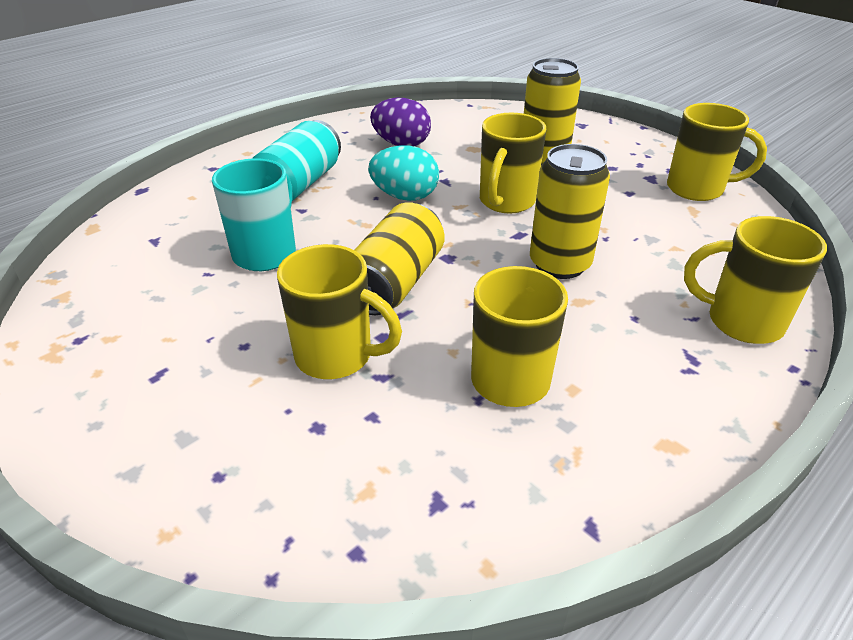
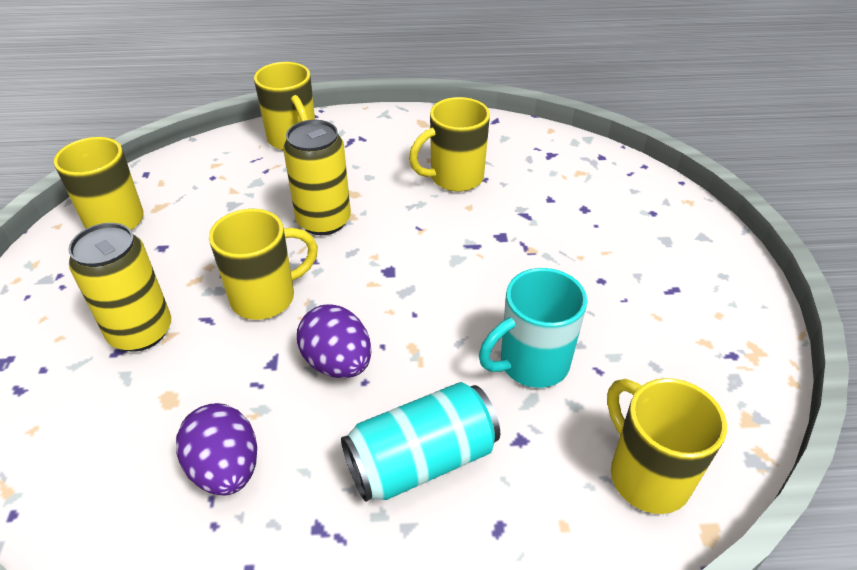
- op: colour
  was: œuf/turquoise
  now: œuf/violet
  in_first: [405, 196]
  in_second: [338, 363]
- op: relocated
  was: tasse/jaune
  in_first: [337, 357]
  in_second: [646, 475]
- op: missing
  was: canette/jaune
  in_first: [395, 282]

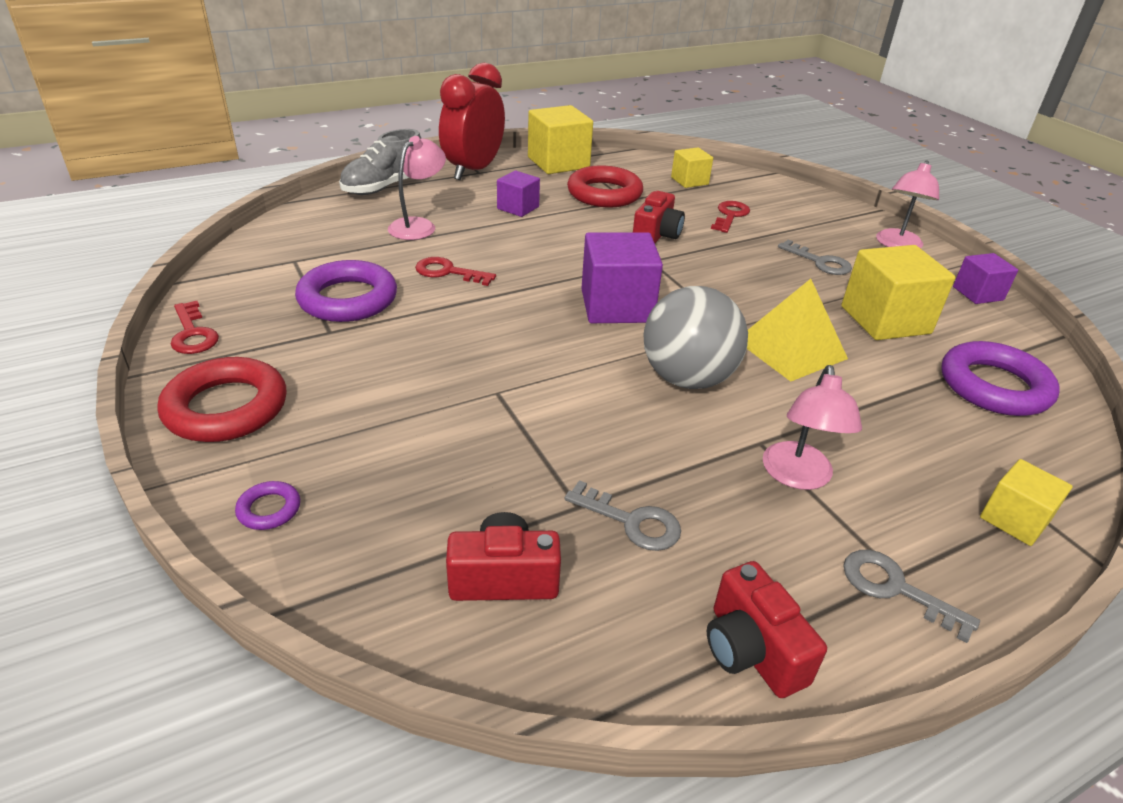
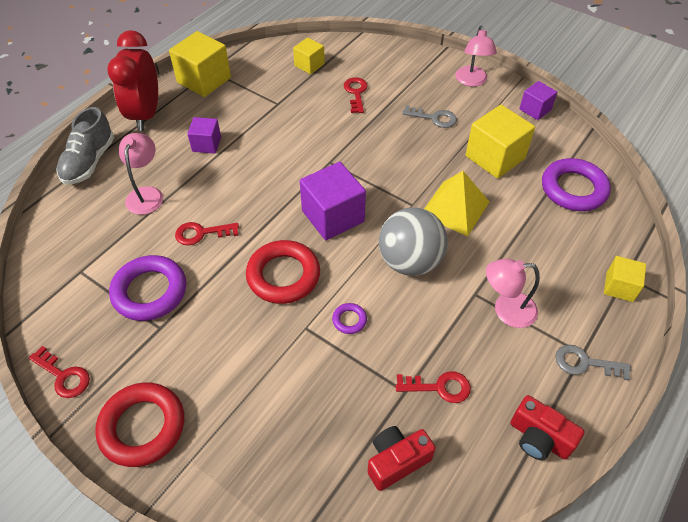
- op: relocated
  was: anneau/rouge
  in_first: [604, 194]
  in_second: [283, 275]
- op: relocated
  was: anneau/violet
  in_first: [269, 509]
  in_second: [349, 320]
- op: colour
  was: clé/gris
  now: clé/rouge
  in_first: [631, 521]
  in_second: [439, 387]
- op: spun
  was: lampe/rose
  in_first: [798, 477]
  in_second: [506, 310]
  clockwise: 105
- op: missing
  was: appareil photo/rouge
  in_first: [656, 235]

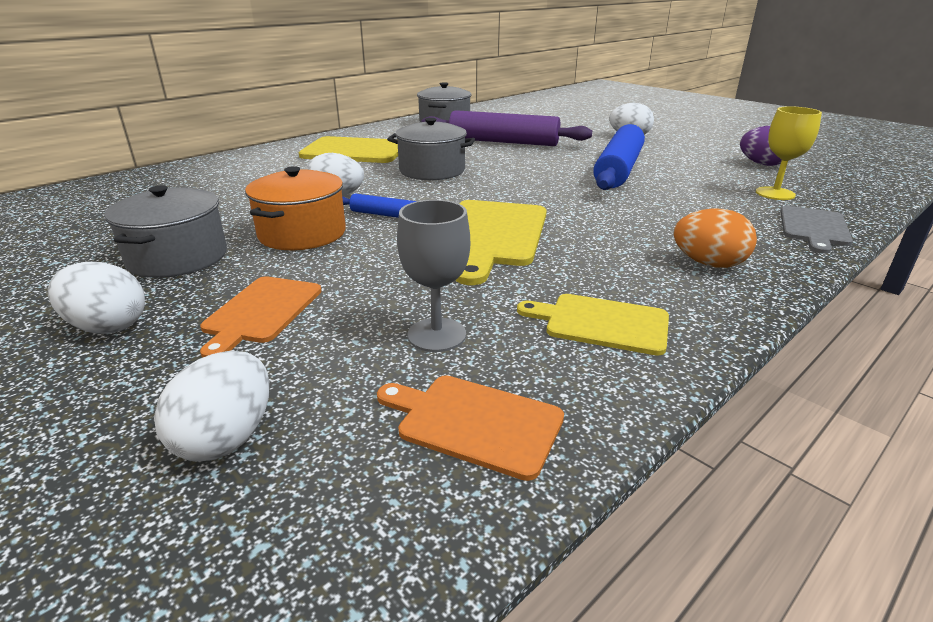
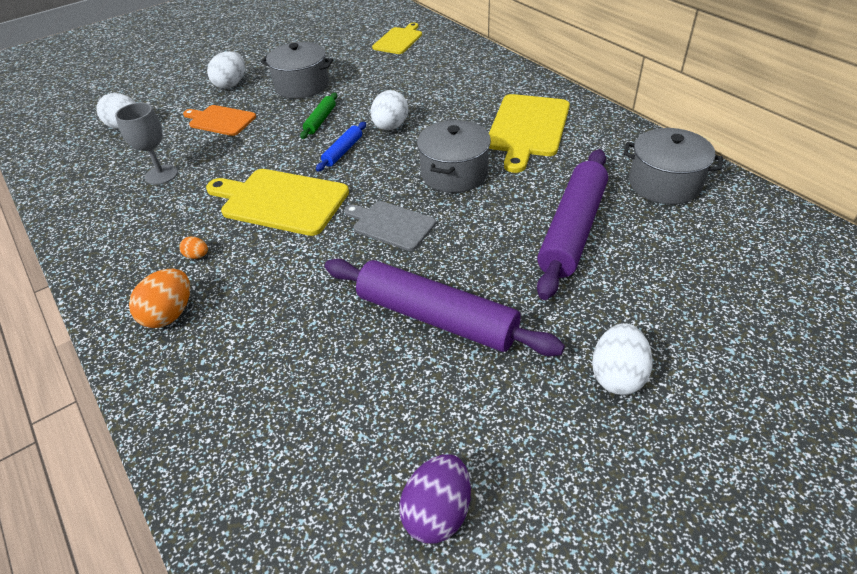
- op: appeared
  now: œuf/orange
  in_second: [197, 256]
- op: exchanged
  was: marmite/orange
  now: rouleau à pâtisserie/vert
  in_first: [302, 234]
  in_second: [320, 120]
- op: colour
  was: rouleau à pâtisserie/bleu
  now: rouleau à pâtisserie/violet
  in_first: [618, 170]
  in_second: [436, 318]
- op: relocated
  was: planche à découper/gris
  in_first: [813, 228]
  in_second: [391, 225]
- op: relocated
  was: planche à découper/jaune
  in_first: [601, 323]
  in_second: [398, 40]
- op: missing
  was: planche à découper/orange
  in_first: [474, 422]
- op: missing
  was: verre à pied/jaune
  in_first: [775, 193]

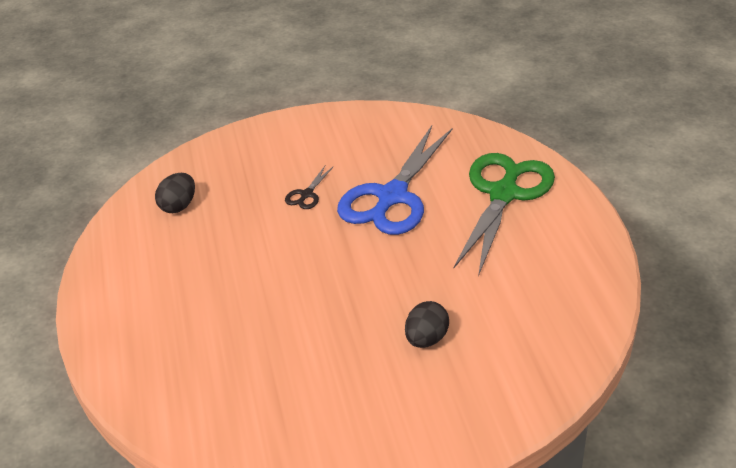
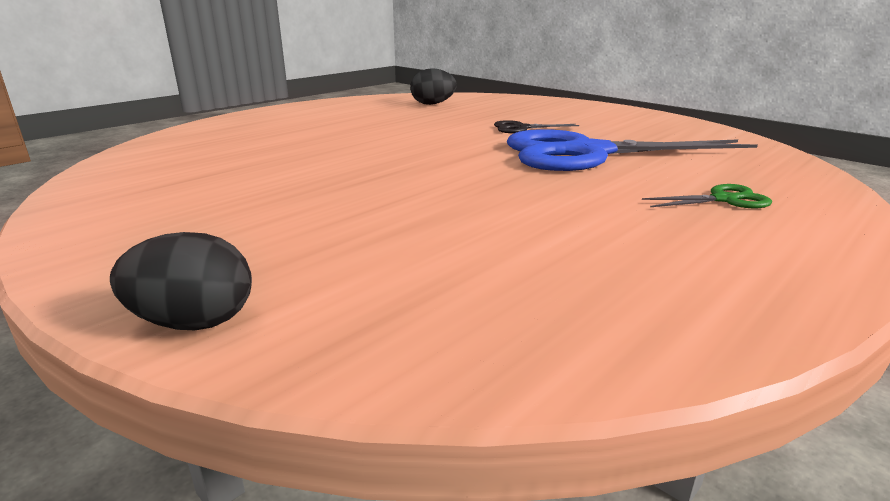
- op: relocated
  was: œuf/noir
  in_first: [426, 339]
  in_second: [194, 322]
- op: size
  was: ciseaux/vert
  in_first: [504, 194]
  in_second: [724, 199]
  ratio: 0.4

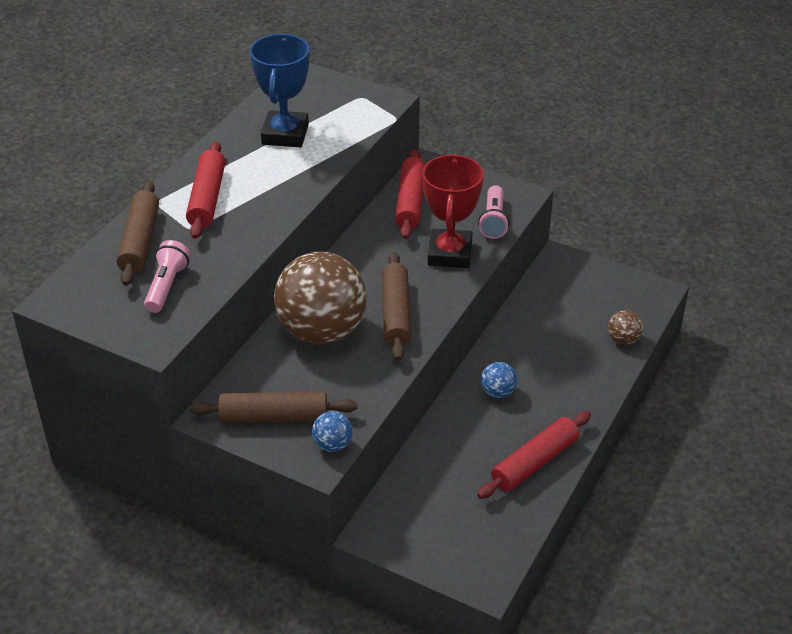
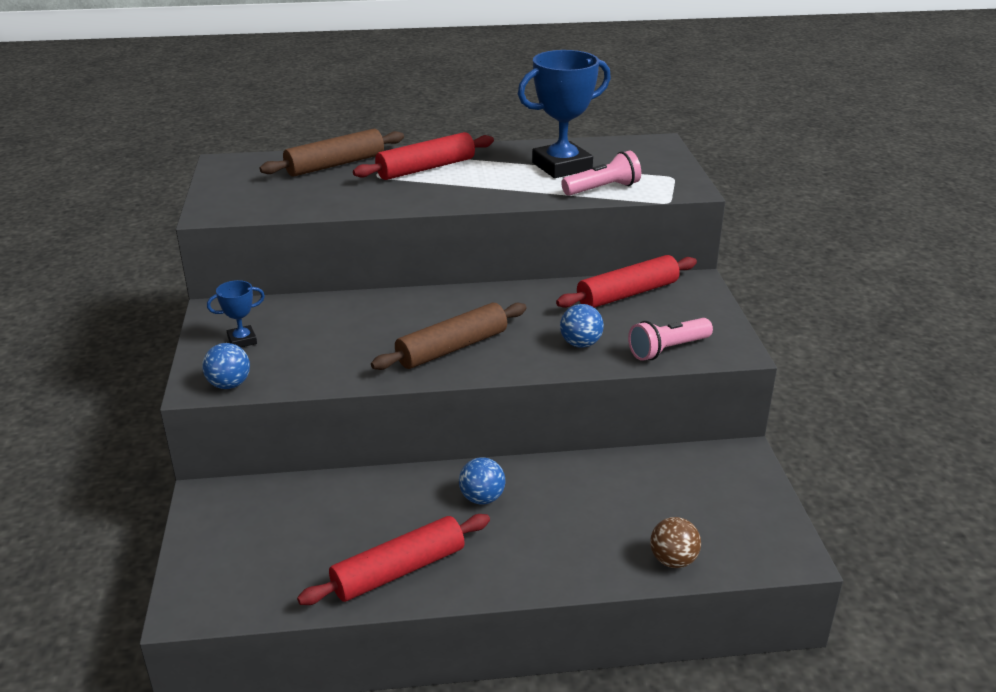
- op: exchanged
  was: rouleau à pâtisserie/marron
  now: trophée/bleu
  in_first: [274, 416]
  in_second: [242, 340]
- op: spun
  was: rouleau à pâtisserie/rouge
  in_first: [534, 463]
  in_second: [399, 571]
  clockwise: -45
- op: exchanged
  was: trophée/rouge
  now: balle/bleu
  in_first: [450, 253]
  in_second: [580, 344]
- op: relocated
  was: lampe de poche/rose
  in_first: [166, 286]
  in_second: [602, 189]
- op: missing
  was: balle/marron
  in_first: [322, 331]

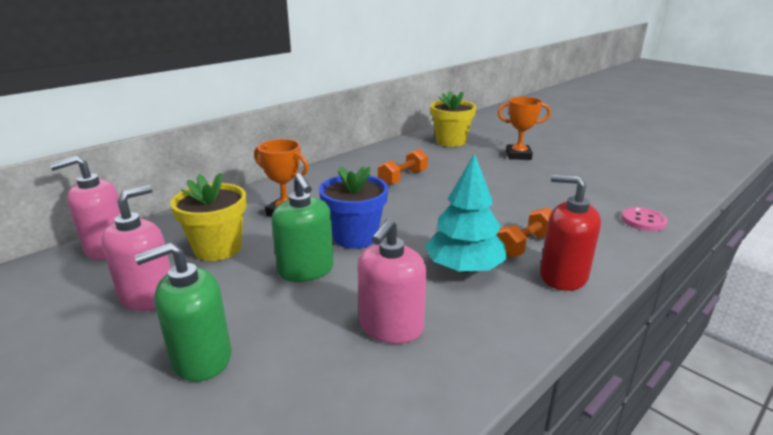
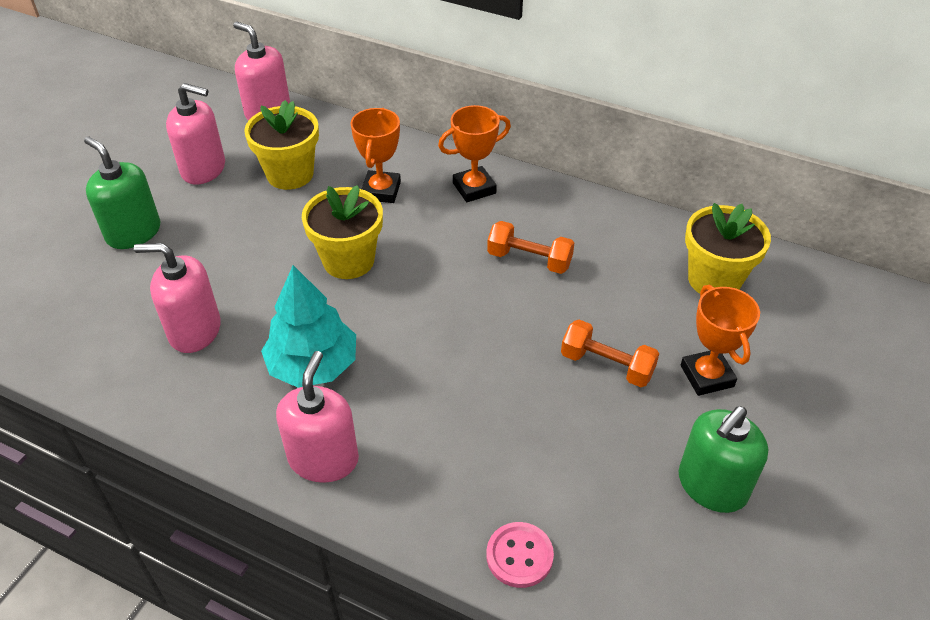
- op: colour
  was: distributeur de savon/rouge
  now: distributeur de savon/rose
  in_first: [563, 276]
  in_second: [323, 459]
- op: colour
  was: pot de fleurs/bleu
  now: pot de fleurs/jaune
  in_first: [355, 237]
  in_second: [348, 260]
- op: appeared
  now: trophée/orange
  in_second: [474, 188]
- op: relocated
  was: haltère/orange
  in_first: [525, 246]
  in_second: [606, 365]
- op: relocated
  was: distributeur de savon/vert
  in_first: [306, 270]
  in_second: [712, 486]

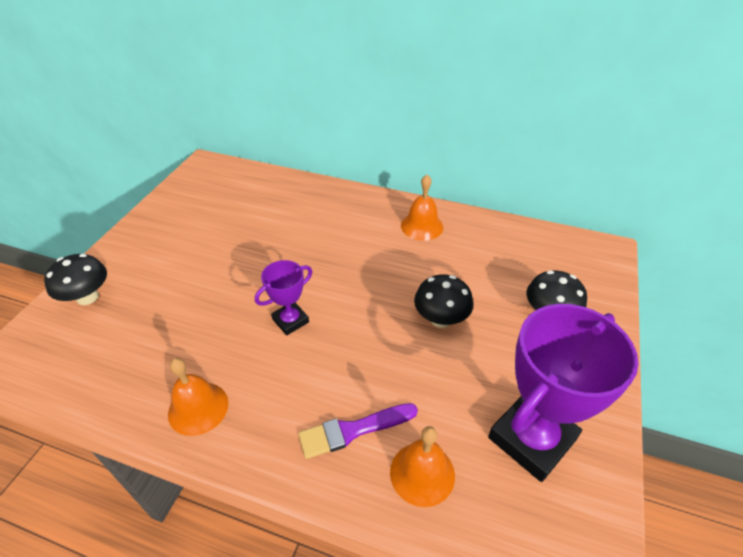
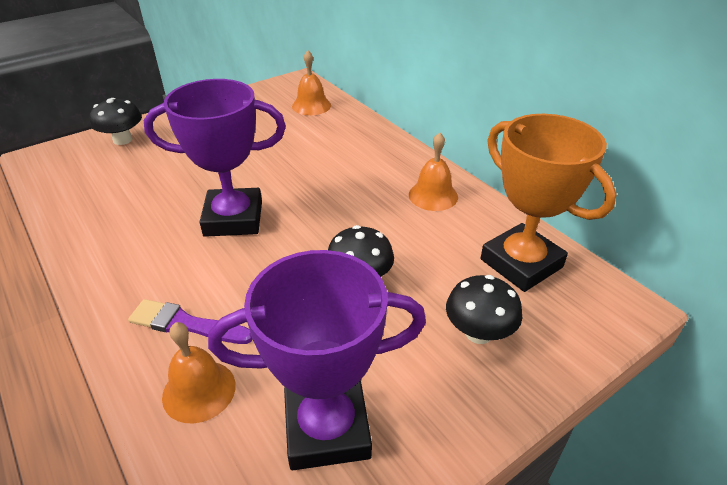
- op: size
  was: trophée/violet
  in_first: [290, 320]
  in_second: [233, 218]
  ratio: 1.93
- op: relocated
  was: cloche/orange
  in_first: [198, 408]
  in_second: [311, 105]
- op: appeared
  now: trophée/orange
  in_second: [521, 263]

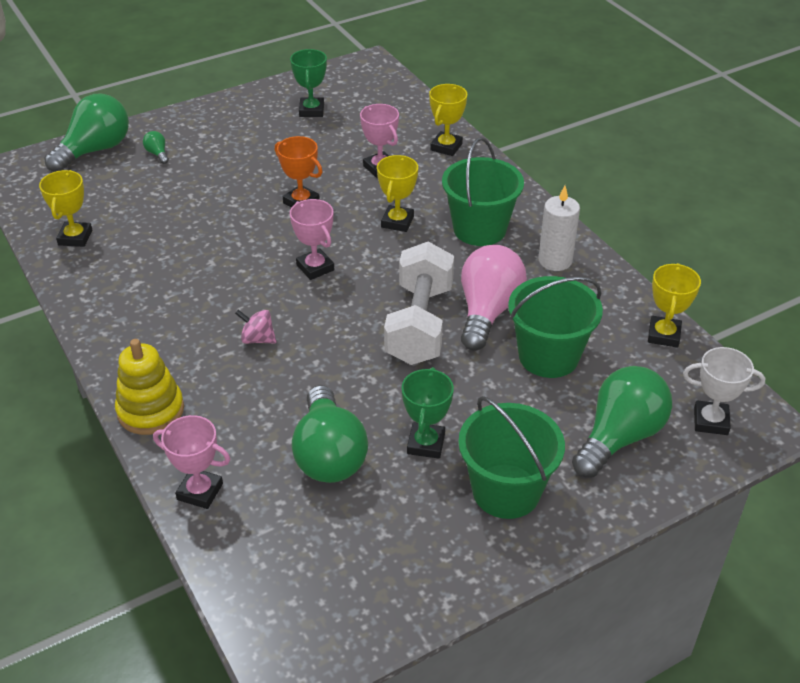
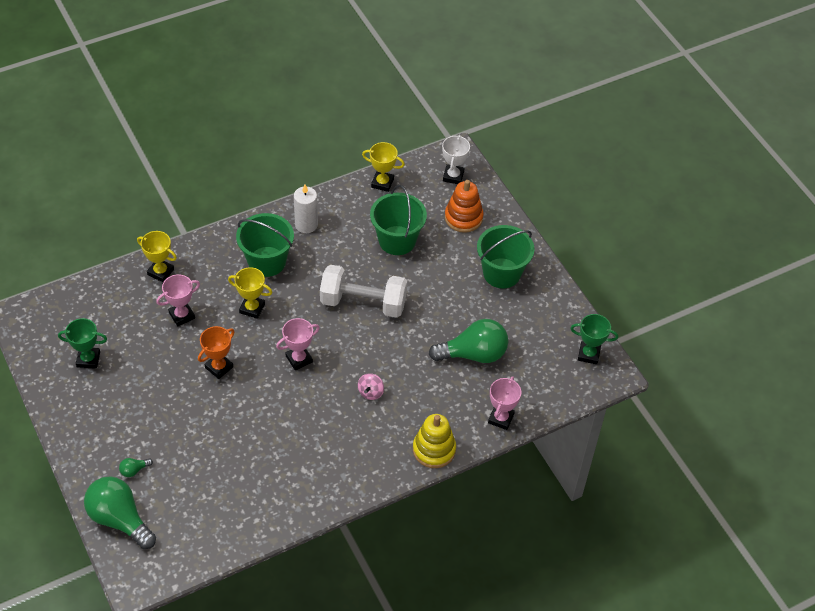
- op: exchanged
  was: ampoule/vert
  now: jouet à empiler/orange
  in_first: [619, 437]
  in_second: [463, 218]
- op: relocated
  was: trophée/vert
  in_first: [426, 444]
  in_second: [588, 354]
- op: missing
  was: trophée/jaune
  in_first: [75, 237]
- op: missing
  was: ampoule/rose
  in_first: [487, 311]

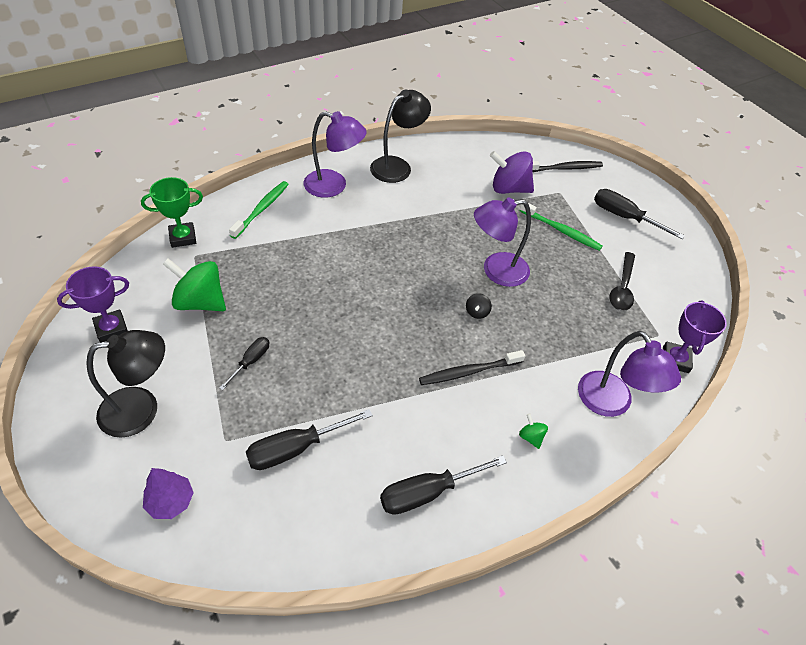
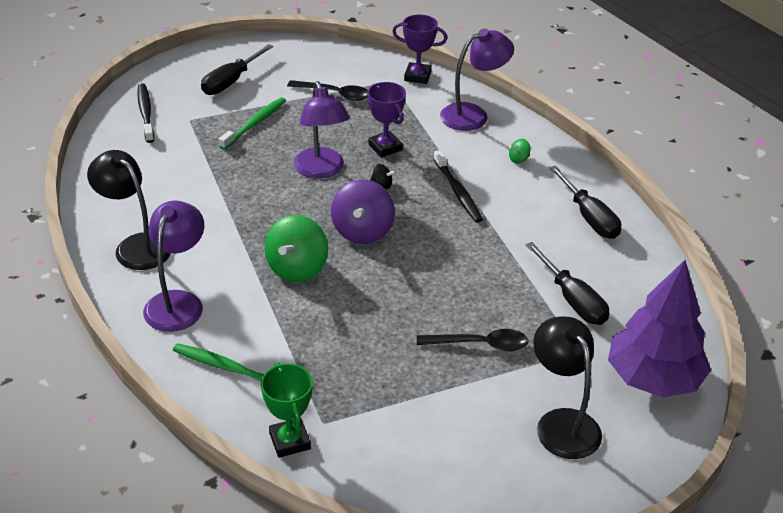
- op: relocated
  was: toupie/vert
  in_first: [200, 302]
  in_second: [297, 268]
- op: relocated
  was: toupie/violet
  in_first: [509, 189]
  in_second: [362, 231]
- op: relocated
  was: trophée/violet
  in_first: [111, 328]
  in_second: [385, 147]
- op: exchanged
  was: tournevis/noir
  now: cuillère/noir
  in_first: [251, 361]
  in_second: [480, 344]
- op: size
  was: arbre/violet
  in_first: [171, 501]
  in_second: [653, 378]
  ratio: 2.13

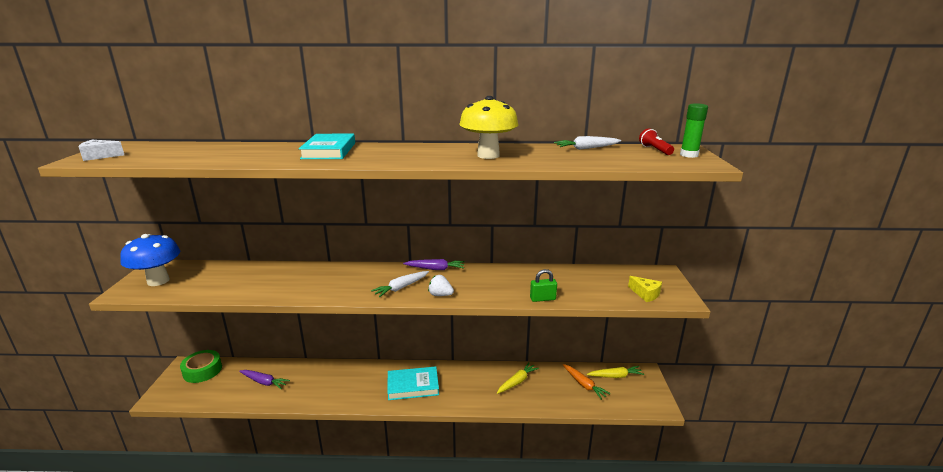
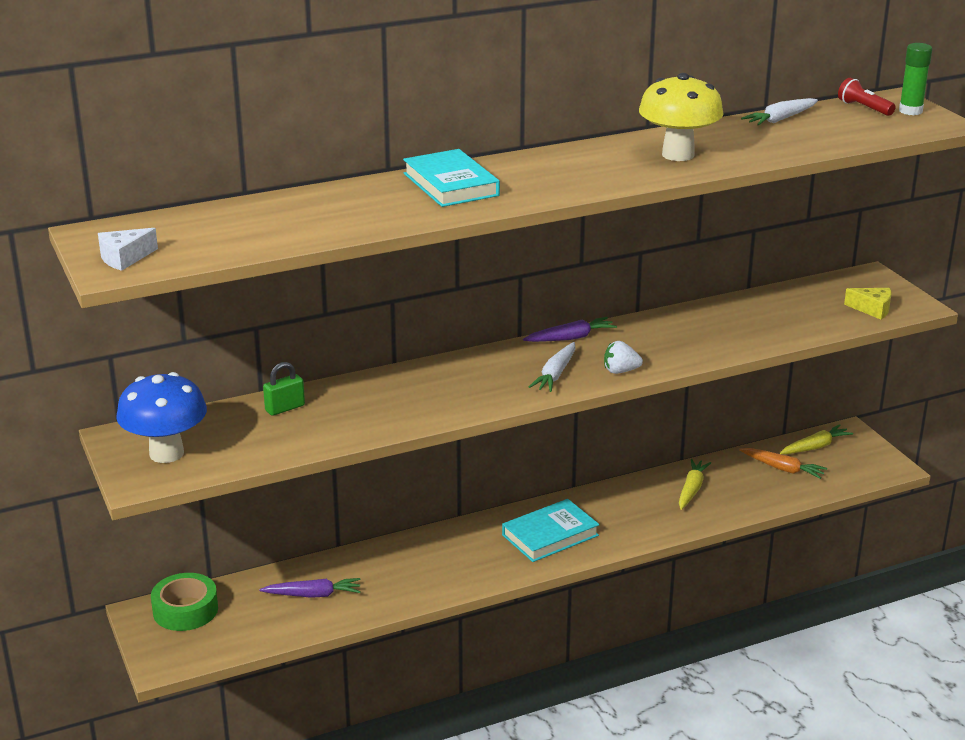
- op: relocated
  was: cadenas/vert
  in_first: [542, 299]
  in_second: [285, 408]

